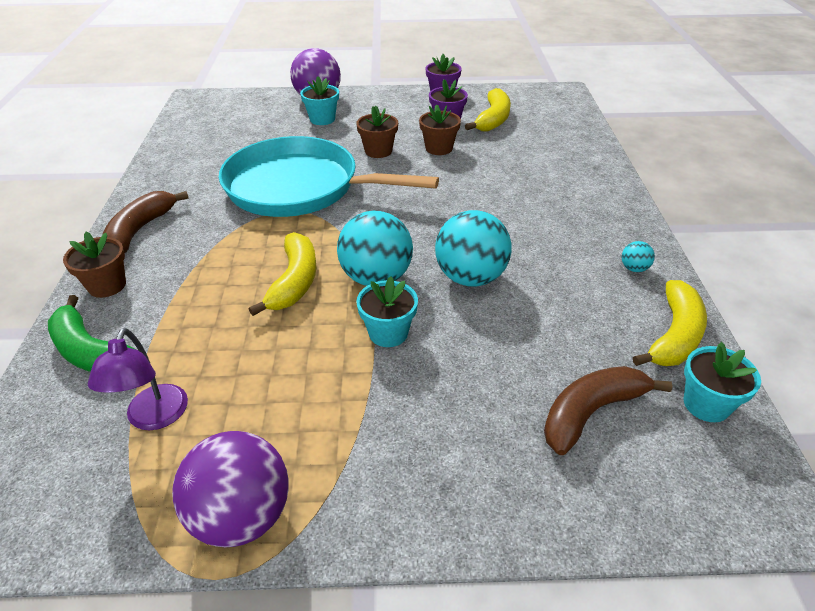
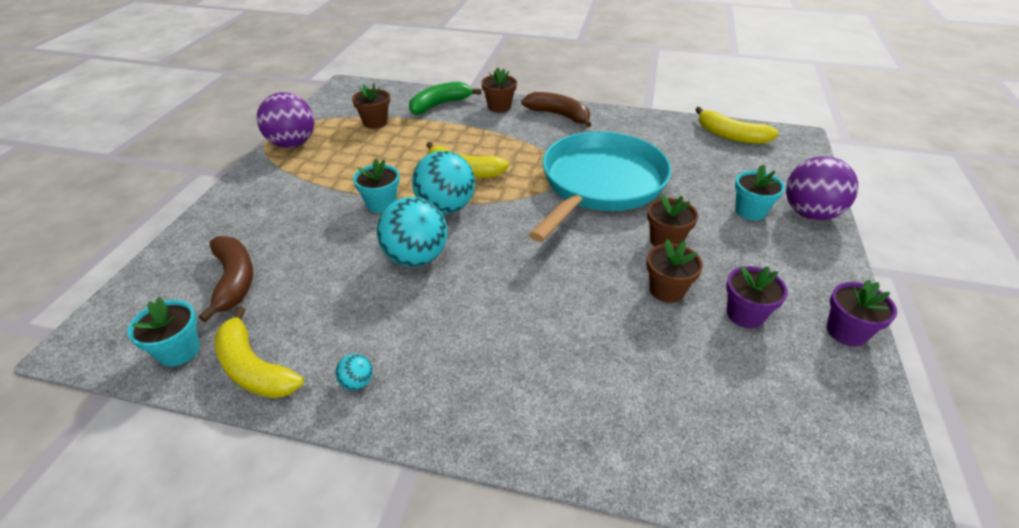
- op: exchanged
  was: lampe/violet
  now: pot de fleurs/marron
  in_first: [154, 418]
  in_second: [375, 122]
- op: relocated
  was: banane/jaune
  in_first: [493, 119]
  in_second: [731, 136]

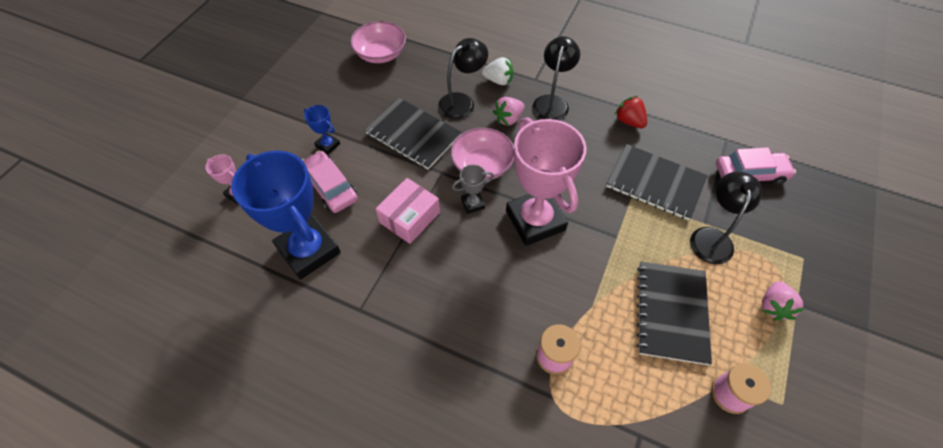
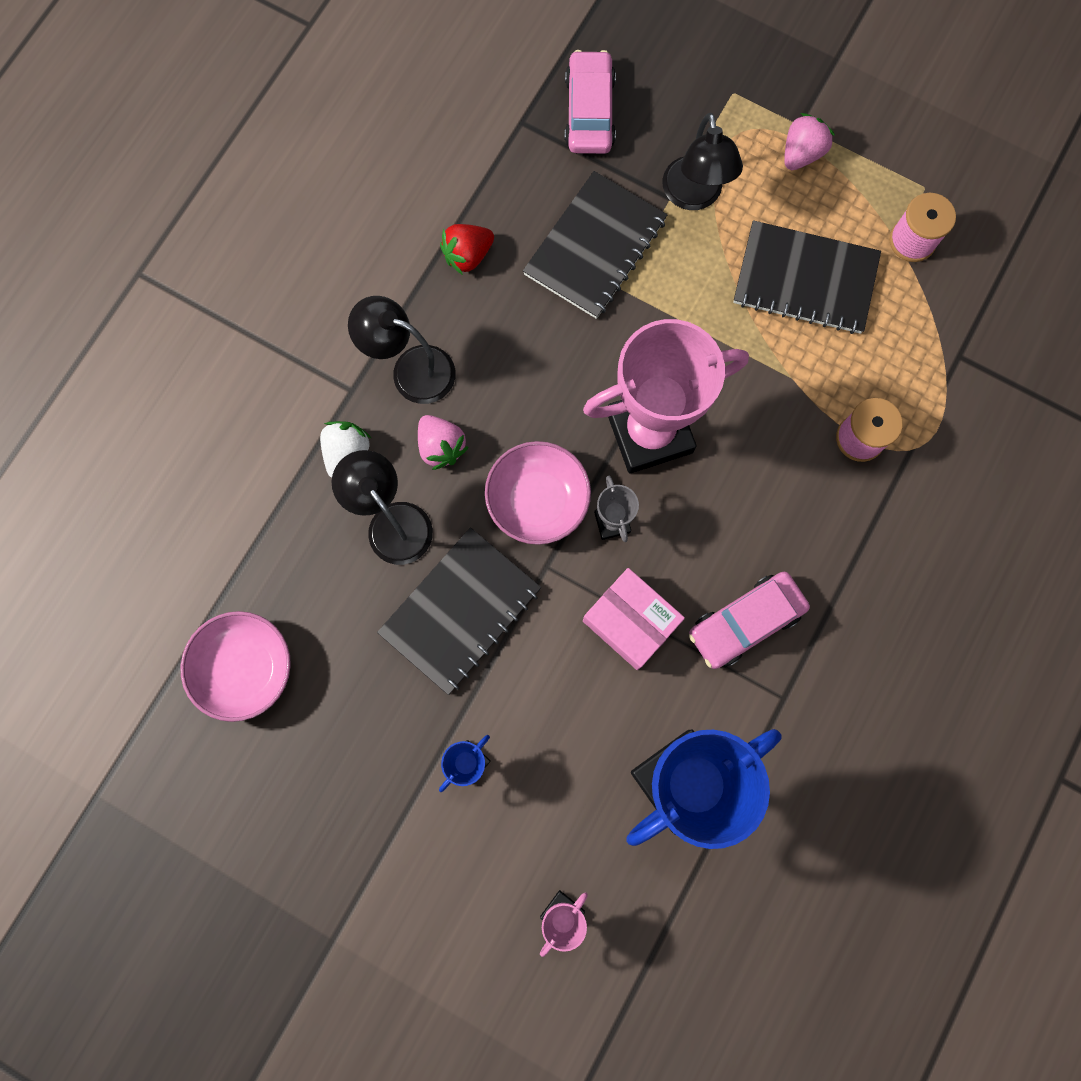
- op: spun
  was: lampe/noir
  in_first: [712, 237]
  in_second: [694, 196]
  clockwise: -120
- op: relocated
  was: voiture/rose
  in_first: [330, 187]
  in_second: [745, 622]
- op: spun
  was: fraise/rose
  in_first: [773, 306]
  in_second: [801, 154]
  clockwise: -75

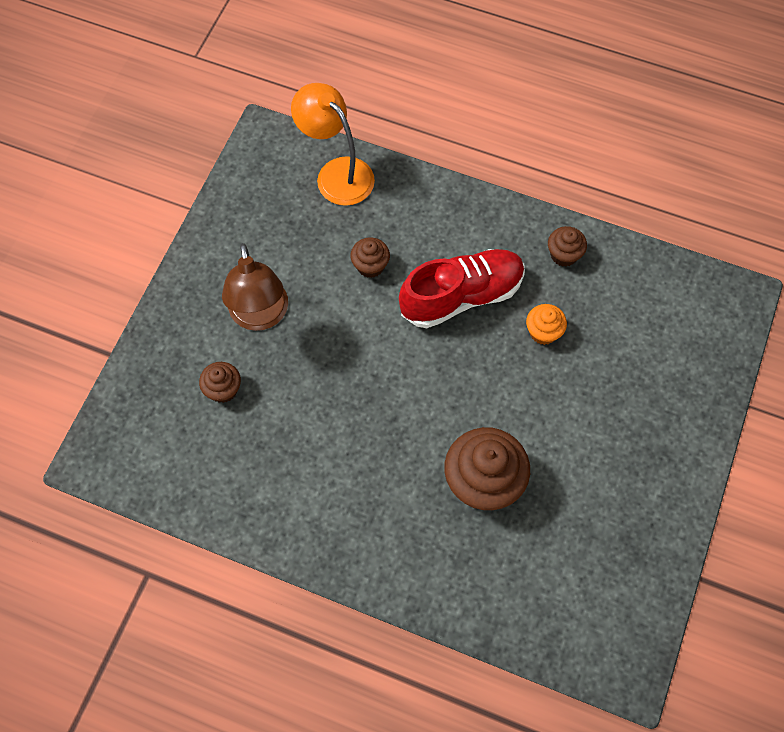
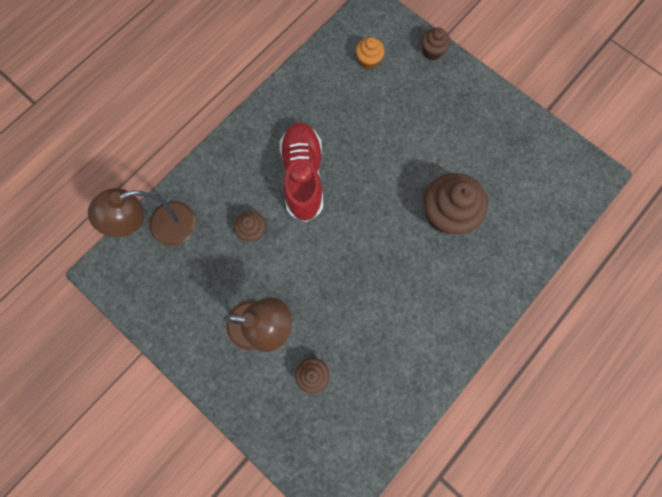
- op: colour
  was: lampe/orange
  now: lampe/marron
  in_first: [337, 173]
  in_second: [162, 228]
- op: relocated
  was: muffin/orange
  in_first: [543, 332]
  in_second: [368, 61]
- op: relocated
  was: muffin/marron
  in_first: [564, 255]
  in_second: [432, 52]

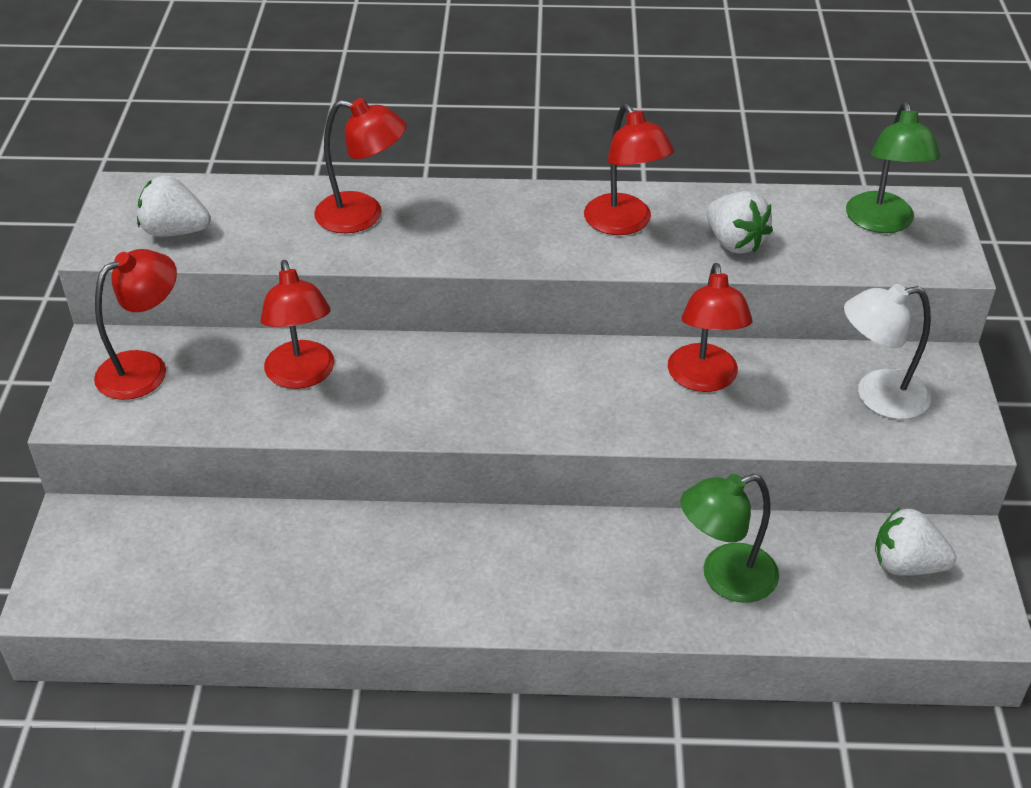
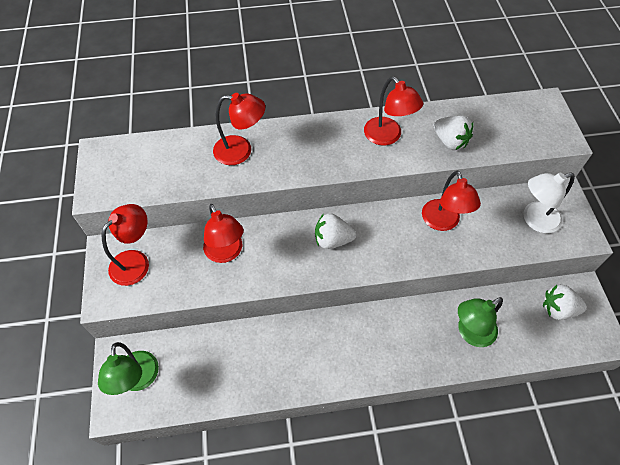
- op: relocated
  was: lampe/vert
  in_first: [882, 223]
  in_second: [138, 380]
- op: relocated
  was: fraise/blanc
  in_first: [175, 231]
  in_second: [332, 240]

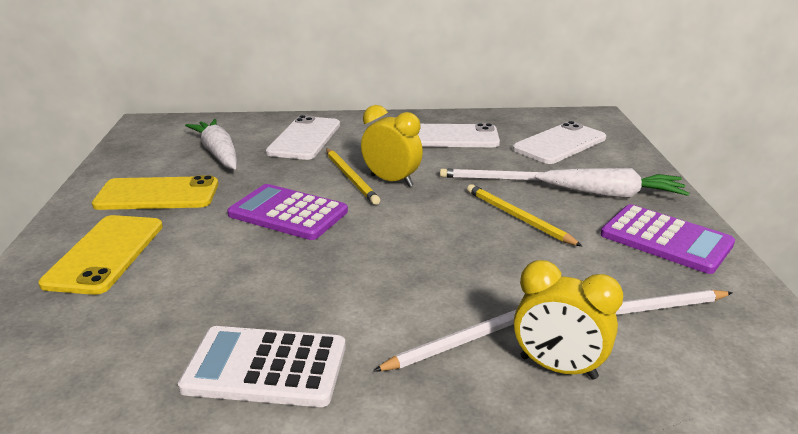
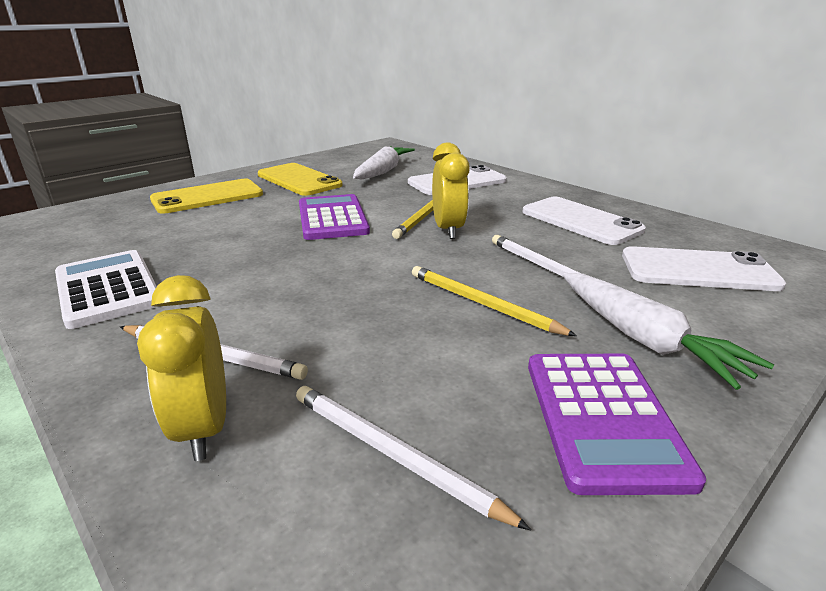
- op: spun
  was: crayon/jaune
  in_first: [518, 218]
  in_second: [482, 304]
  clockwise: -60

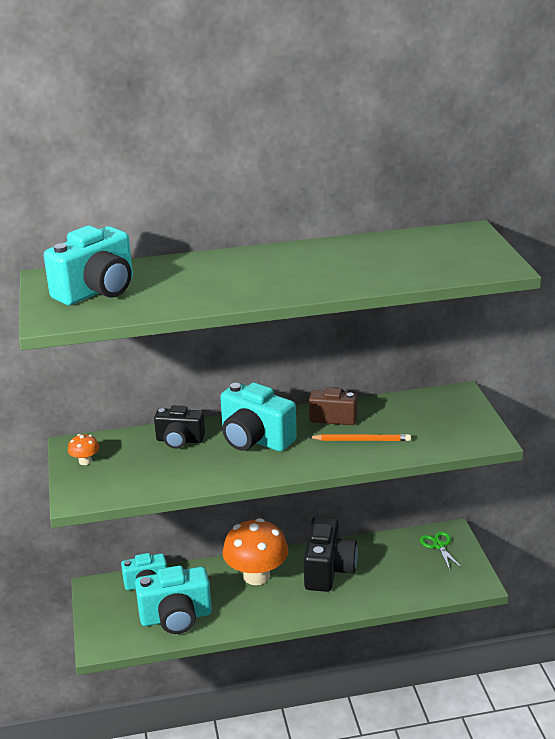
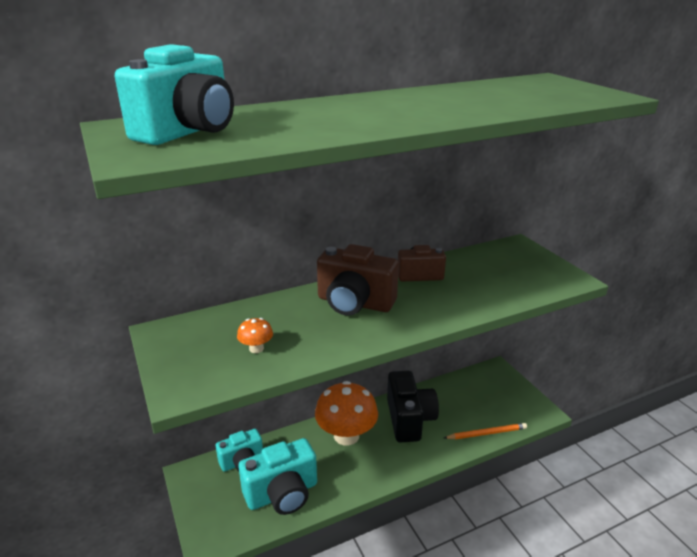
- op: relocated
  was: champignon/orange
  in_first: [85, 461]
  in_second: [256, 348]
- op: colour
  was: appareil photo/turquoise
  now: appareil photo/marron
  in_first: [255, 439]
  in_second: [354, 303]
- op: relocated
  was: crayon/orange
  in_first: [361, 440]
  in_second: [486, 433]
- op: missing
  was: appareil photo/noir
  in_first: [179, 440]
- op: missing
  was: ciseaux/vert
  in_first: [439, 545]

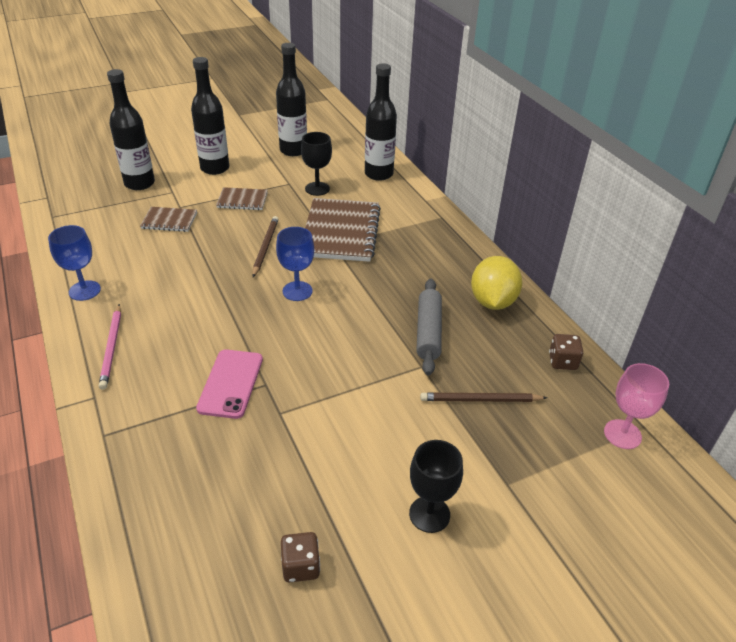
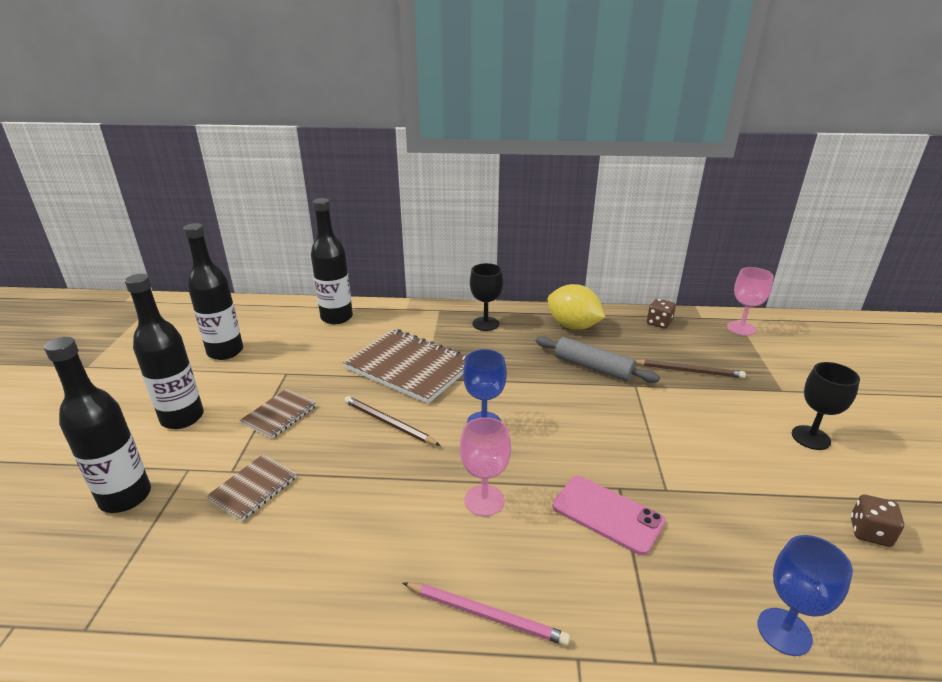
- op: appeared
  now: verre à pied/rose
  in_second: [484, 500]
- op: relocated
  was: verre à pied/noir
  in_first: [317, 189]
  in_second: [485, 324]
- op: spun
  was: crayon/marron
  in_first: [481, 400]
  in_second: [688, 371]
  clockwise: -105
- op: relocated
  was: verre à pied/bleu
  in_first: [84, 290]
  in_second: [784, 631]

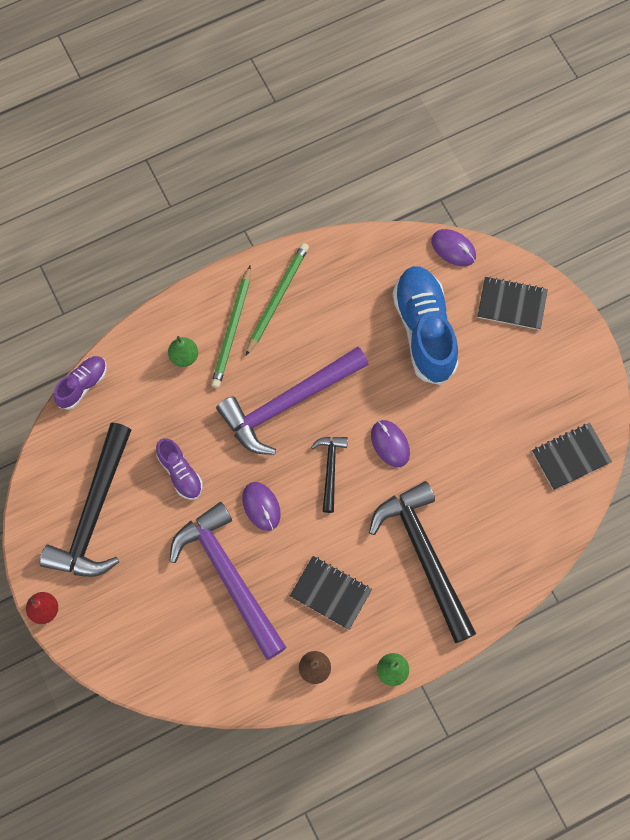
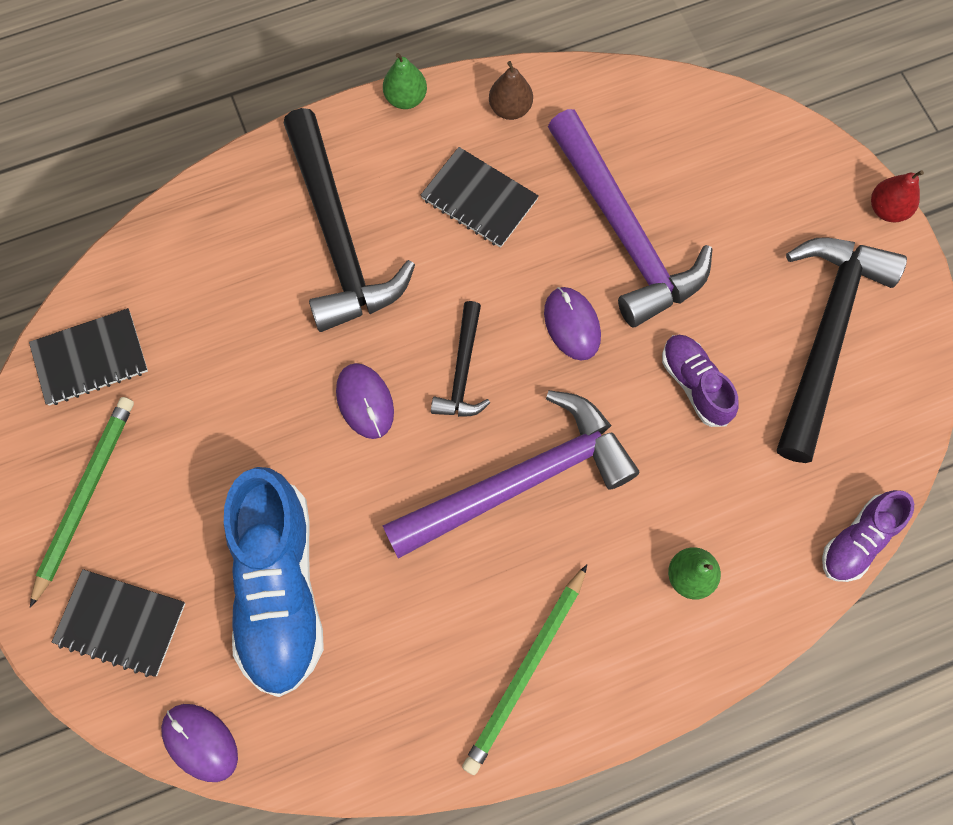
- op: relocated
  was: crayon/vert
  in_first: [232, 330]
  in_second: [85, 496]

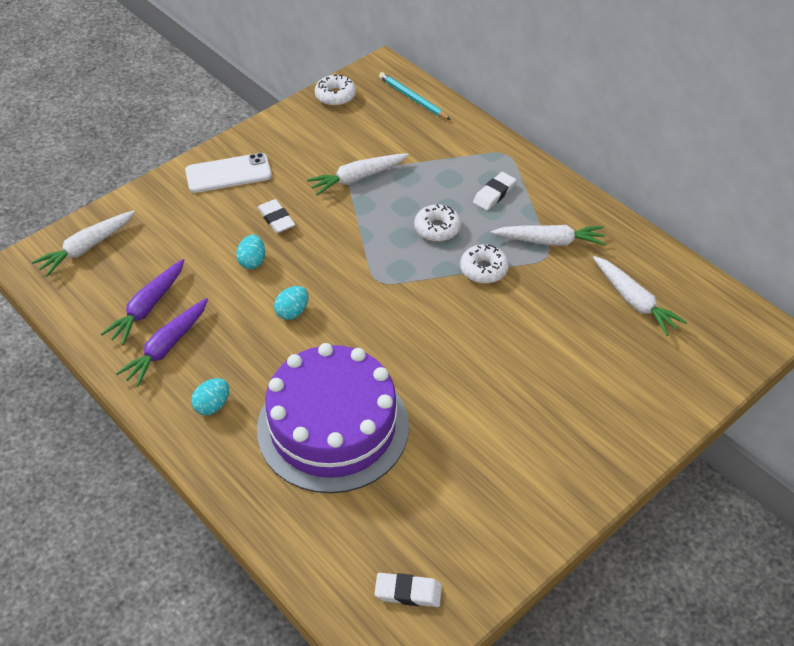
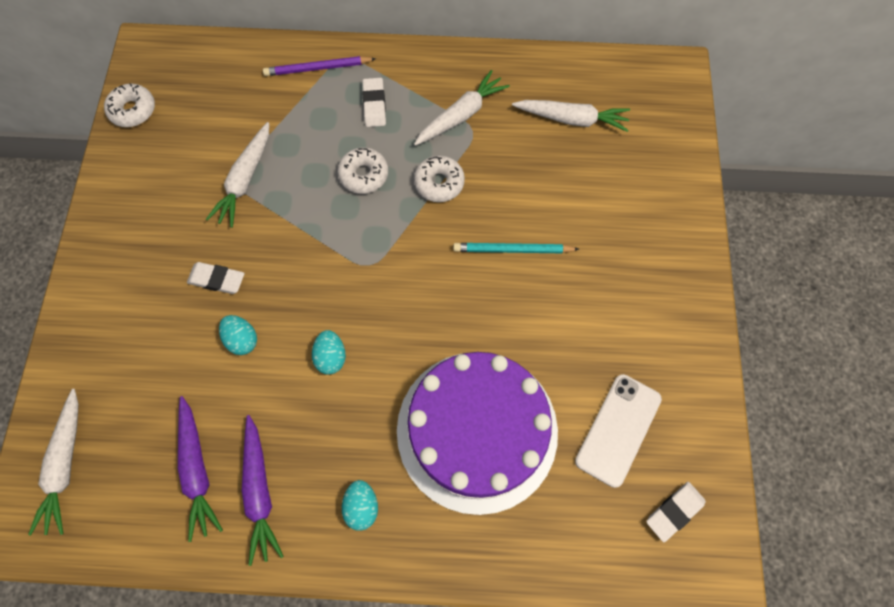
- op: appeared
  now: crayon/violet
  in_second: [318, 68]
- op: relocated
  was: crayon/turquoise
  in_first: [413, 98]
  in_second: [513, 250]
- op: relocated
  was: téléphone/blanc
  in_first: [228, 173]
  in_second: [618, 429]

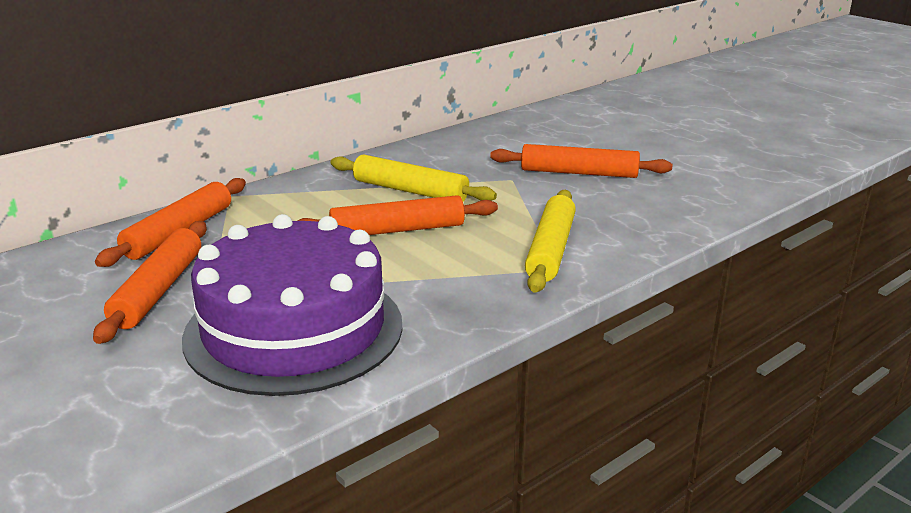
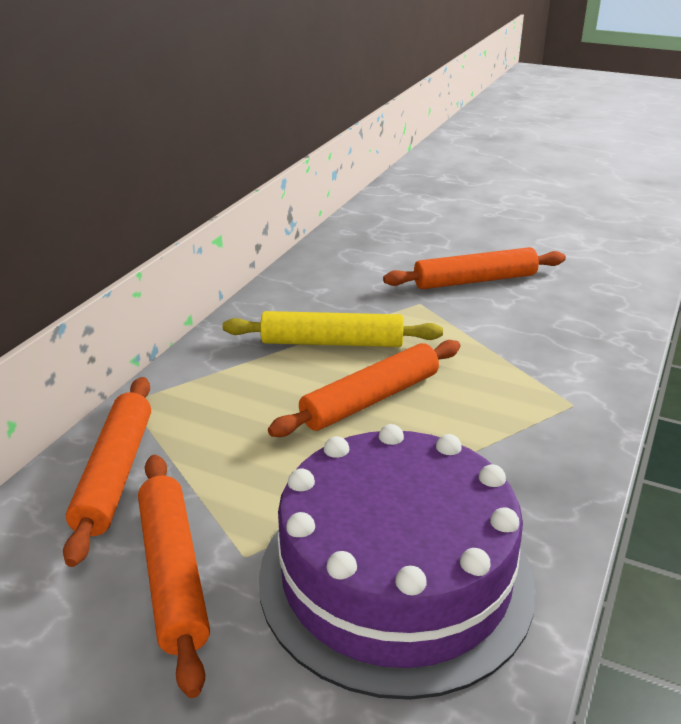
- op: missing
  was: rouleau à pâtisserie/jaune
  in_first: [550, 250]

